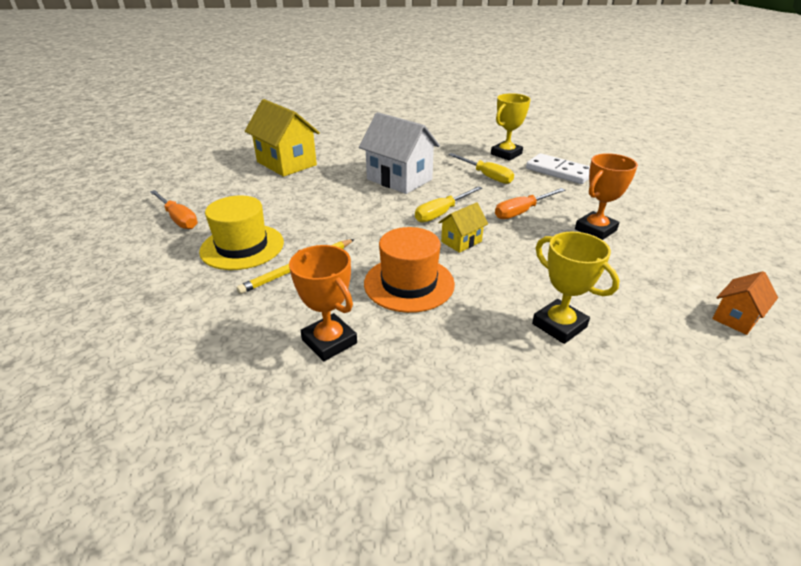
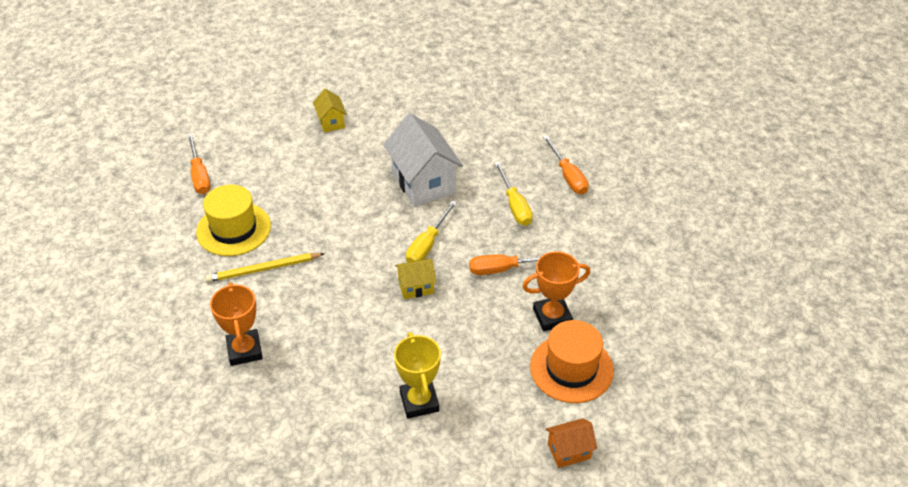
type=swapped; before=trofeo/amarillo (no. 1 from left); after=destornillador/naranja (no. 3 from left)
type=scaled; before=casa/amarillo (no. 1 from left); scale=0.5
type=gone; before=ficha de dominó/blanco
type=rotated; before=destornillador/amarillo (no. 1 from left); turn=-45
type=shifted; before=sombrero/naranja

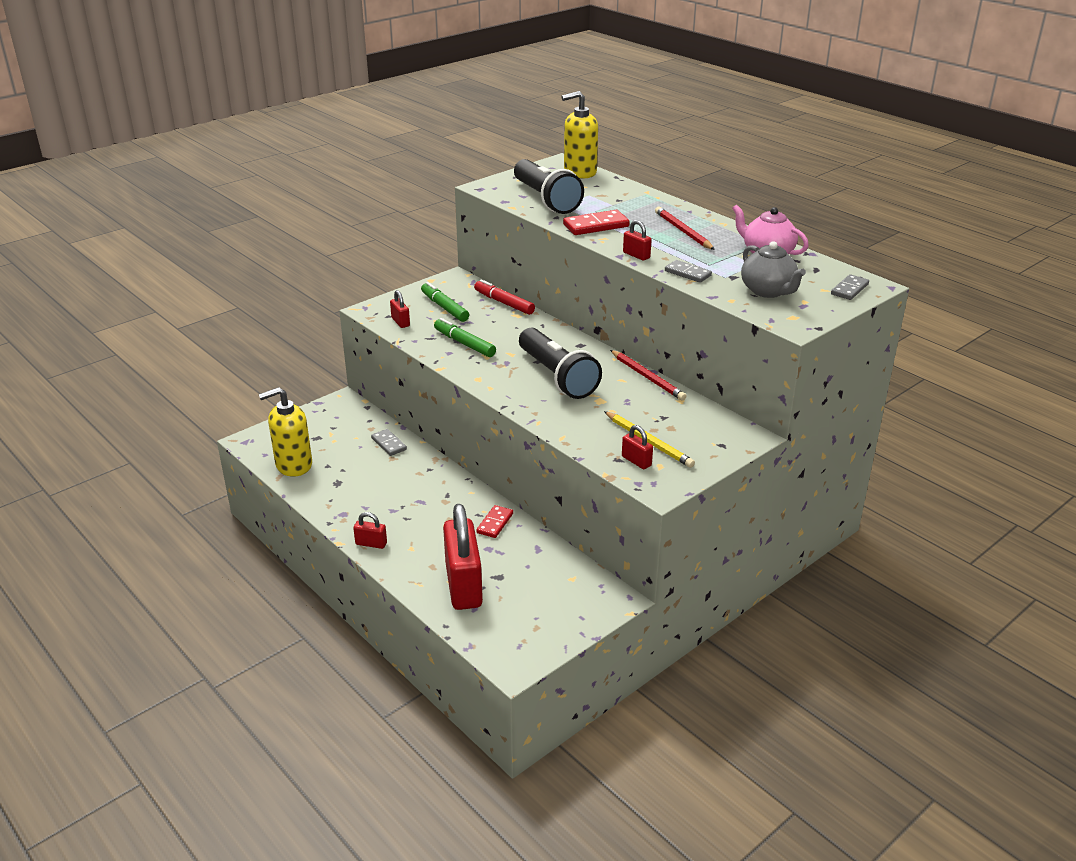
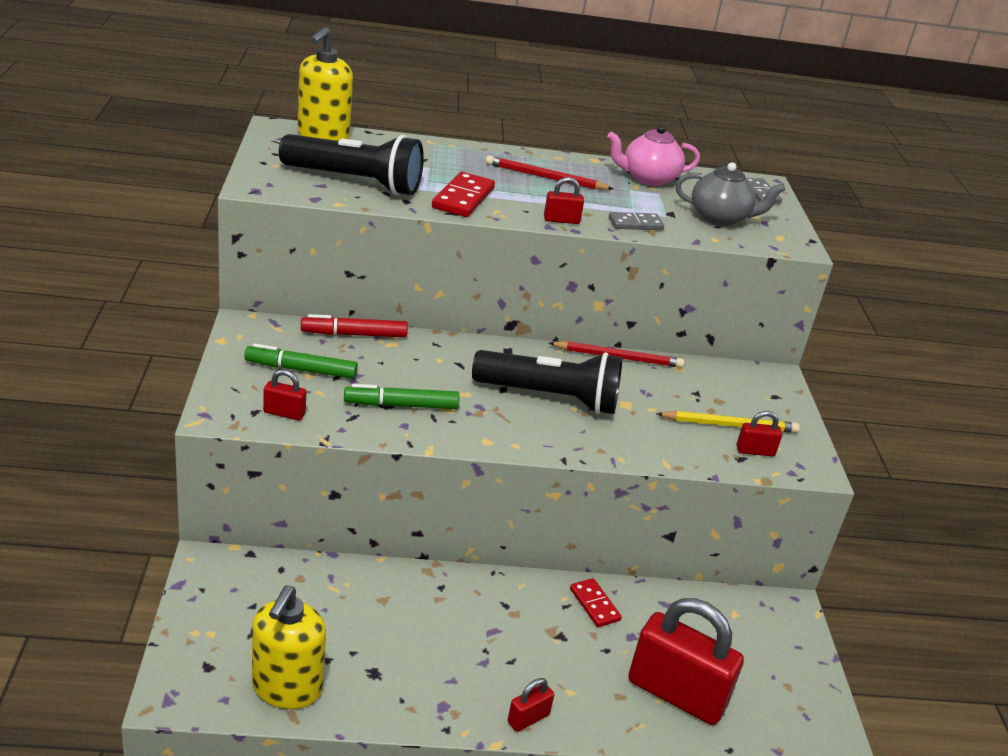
type=gone; before=ficha de dominó/gris (no. 1 from left)

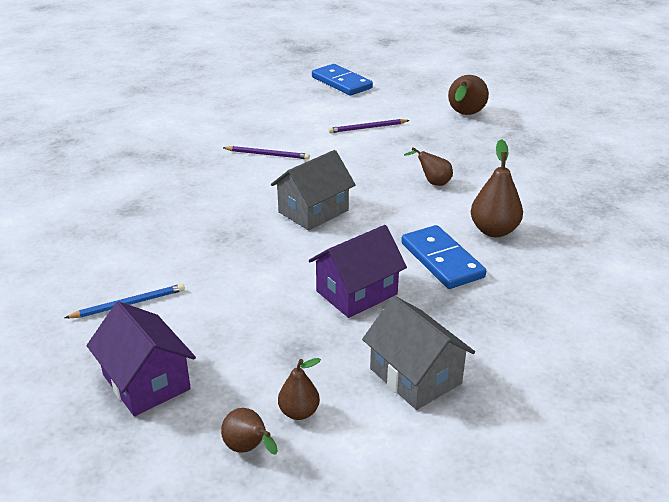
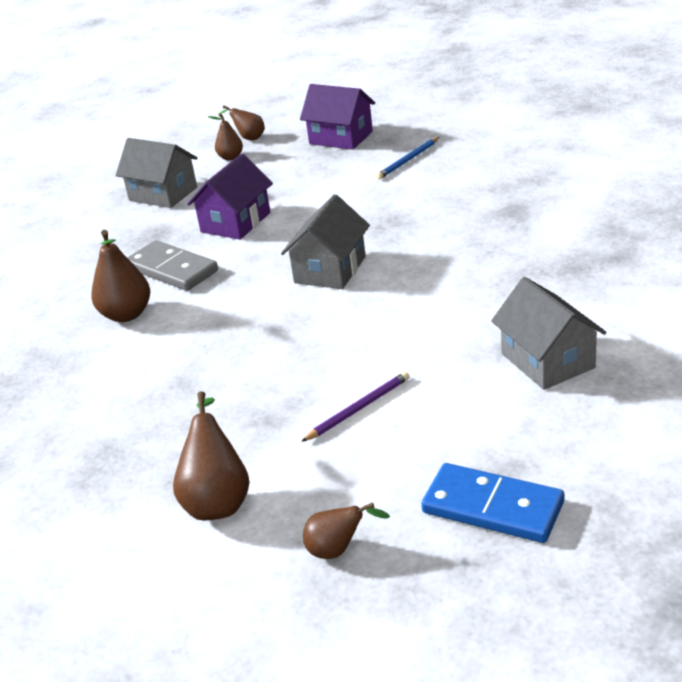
type=gone; before=lápiz/morado (no. 1 from left)
type=shifted; before=pera/marrón (no. 3 from left in the first image); after=pera/marrón (no. 5 from left)
type=repainted; before=ficha de dominó/azul (no. 2 from left); after=ficha de dominó/gris
type=new; after=casa/gris (no. 3 from left)

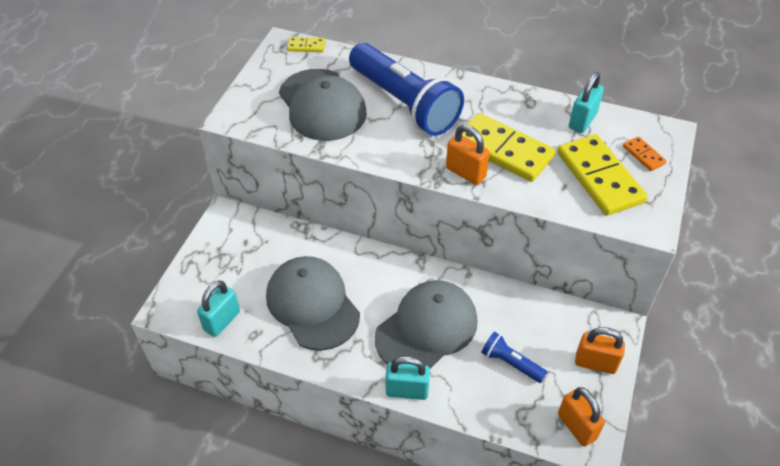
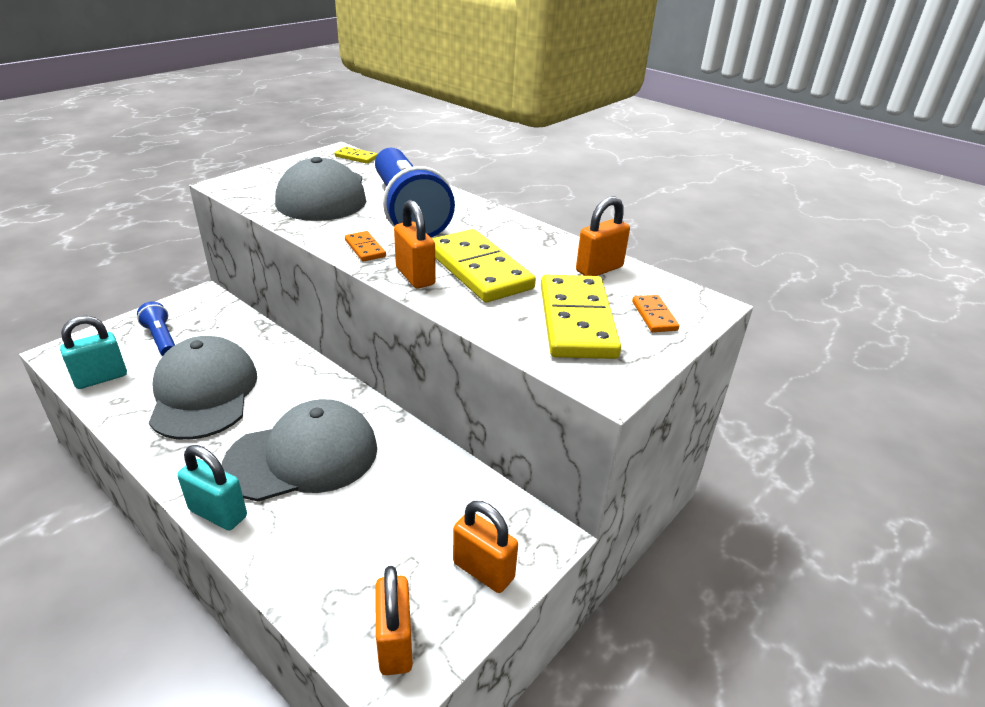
type=repainted; before=candado/turquesa (no. 3 from left); after=candado/naranja (no. 4 from left)
type=shifted; before=lámpara de mano/azul (no. 2 from left in the first image); after=lámpara de mano/azul (no. 1 from left)
type=new; after=ficha de dominó/naranja (no. 1 from left)

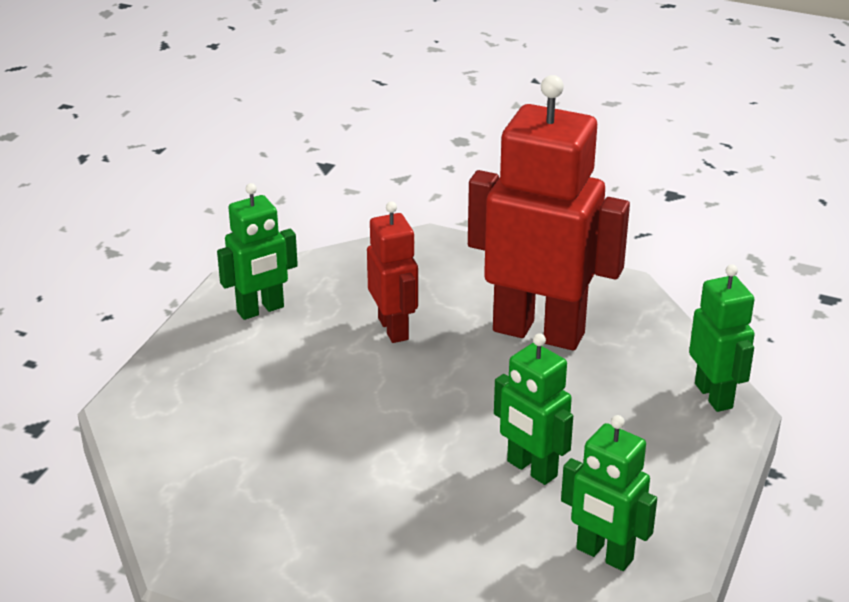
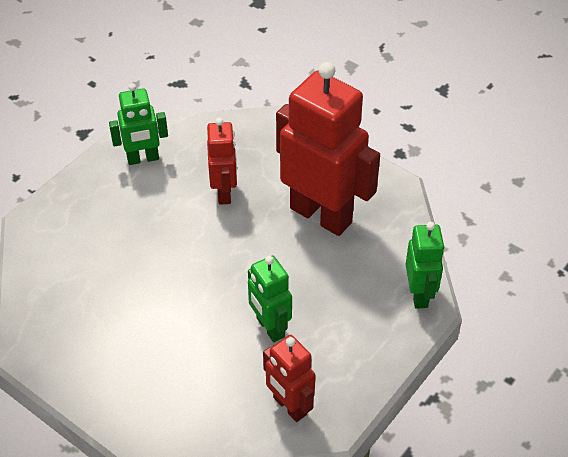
type=repainted; before=robot/verde (no. 3 from left); after=robot/rojo (no. 2 from left)

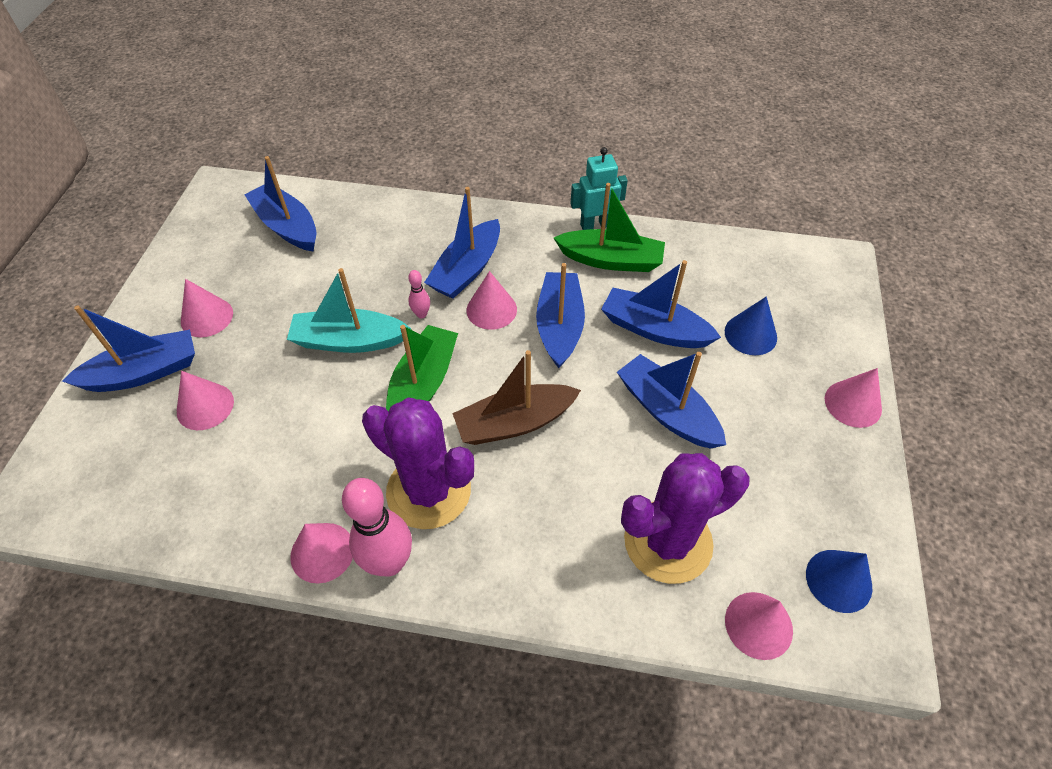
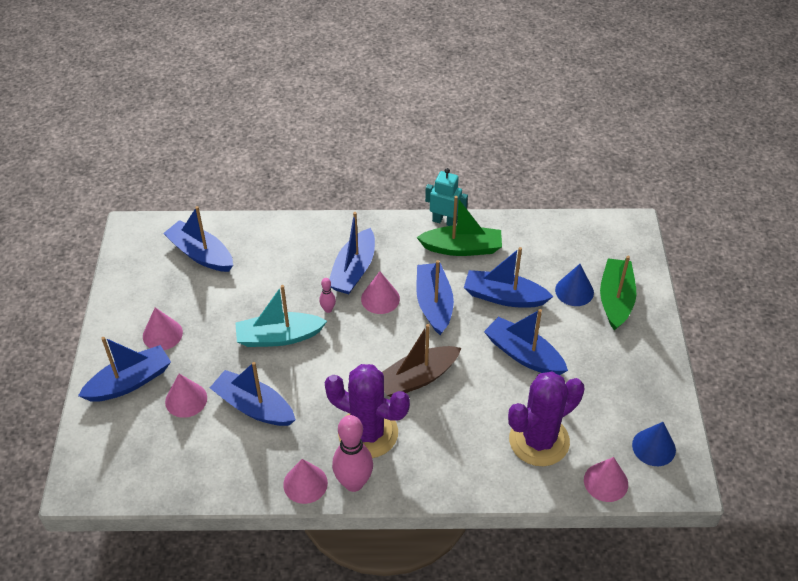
type=rotated; before=robot/turquesa; turn=45
type=shifted; before=barco/verde (no. 1 from left in the first image); after=barco/verde (no. 2 from left)
type=gone; before=cono/rosa (no. 6 from left)
type=new; after=barco/azul (no. 3 from left)

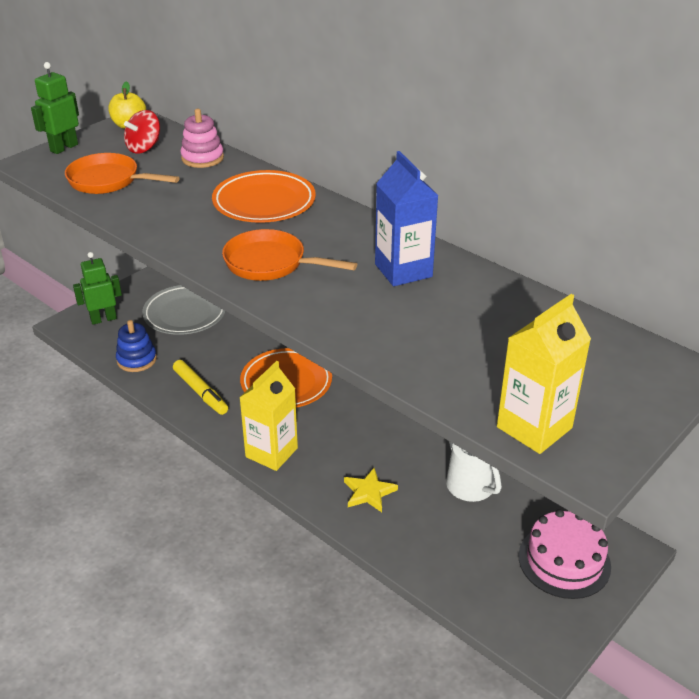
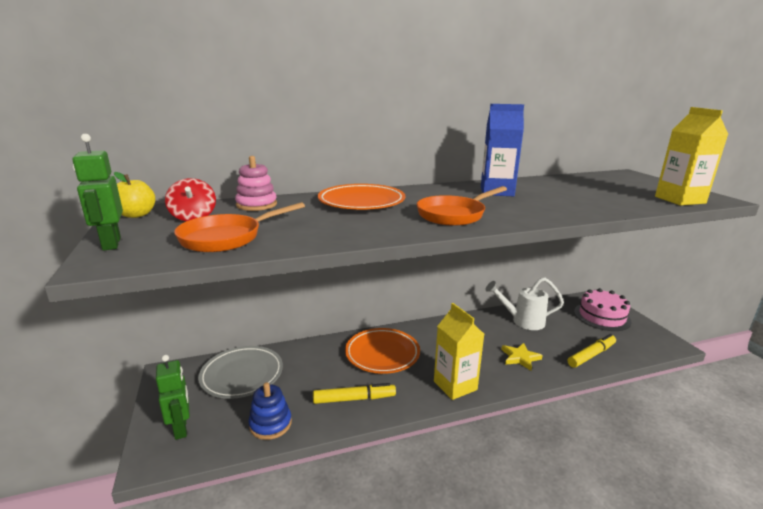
type=rotated; before=robot/verde (no. 2 from left); turn=150
type=new; after=rotulador/amarillo (no. 2 from left)

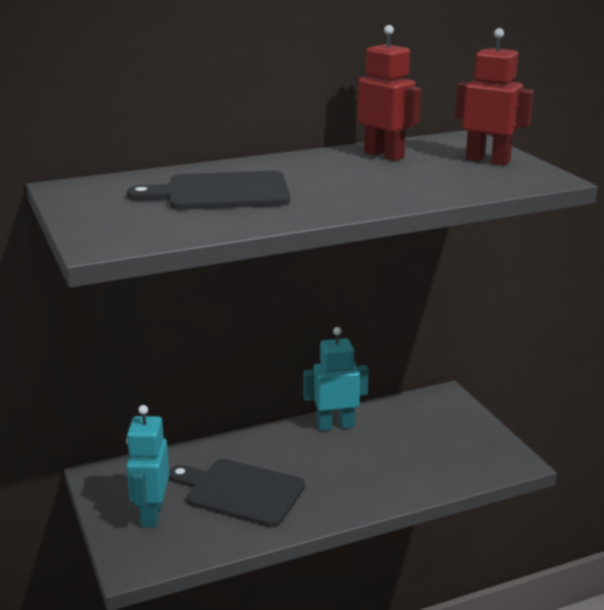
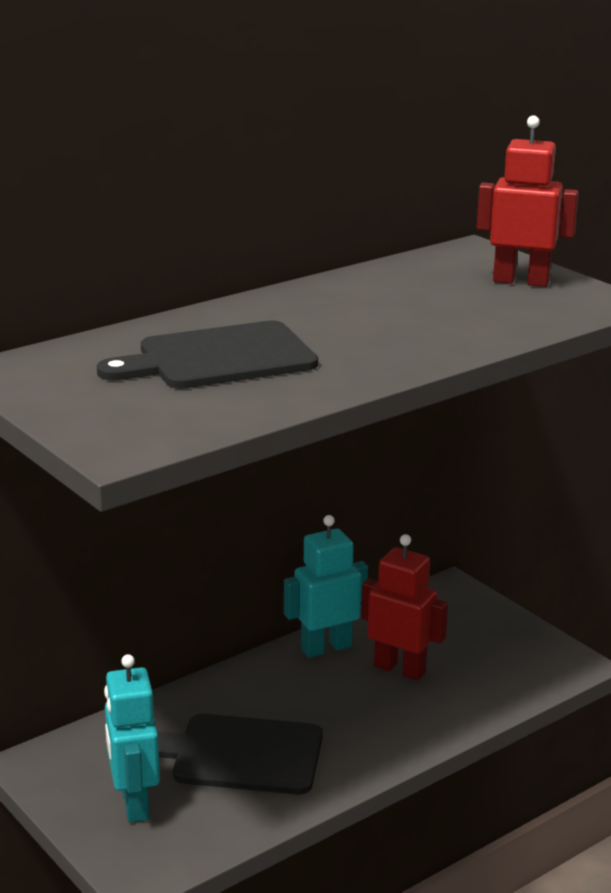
type=shifted; before=robot/rojo (no. 1 from left)

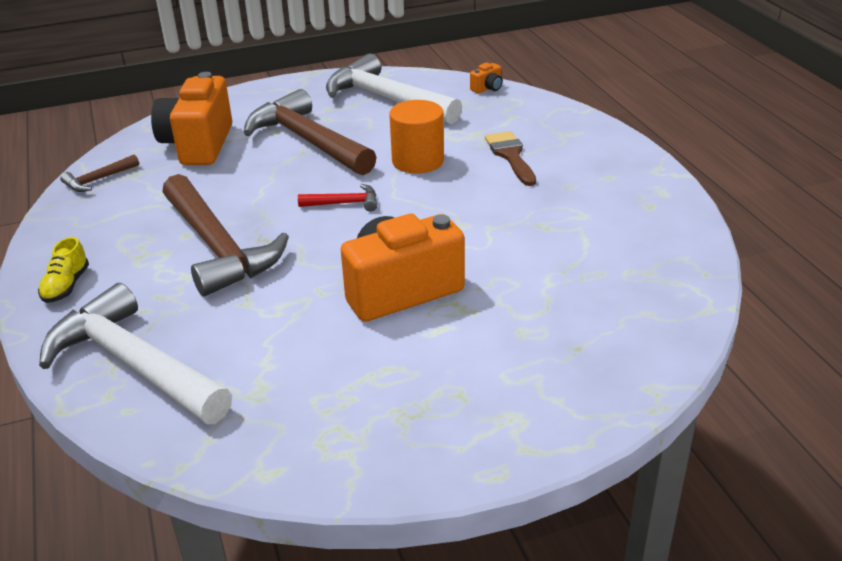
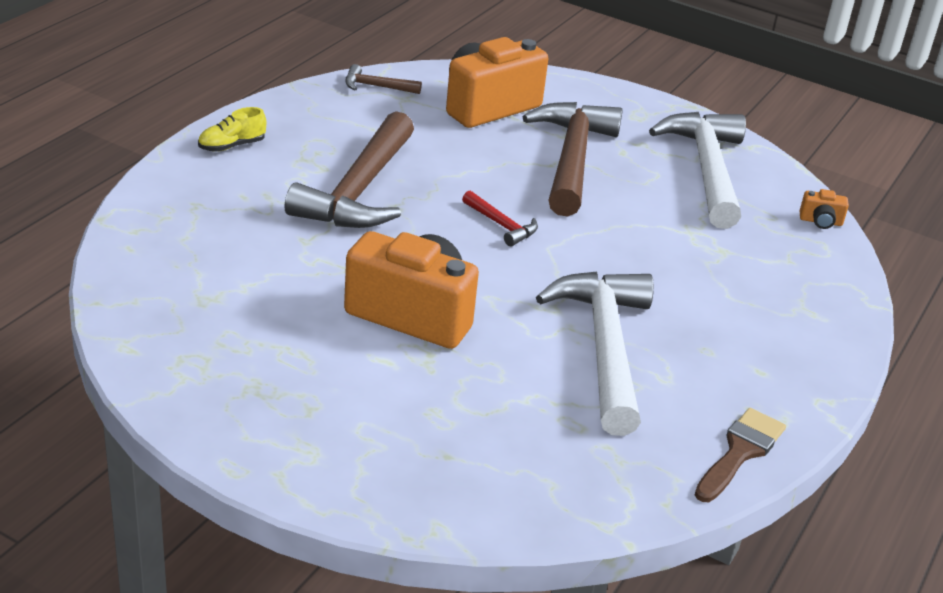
type=gone; before=cilindro/naranja
type=shifted; before=pincel/marrón
type=shifted; before=martillo/blanco (no. 1 from left)

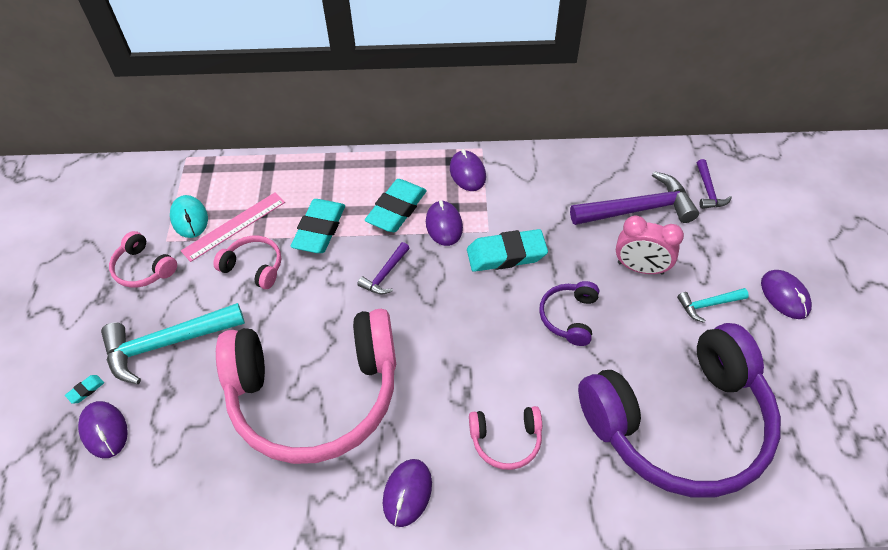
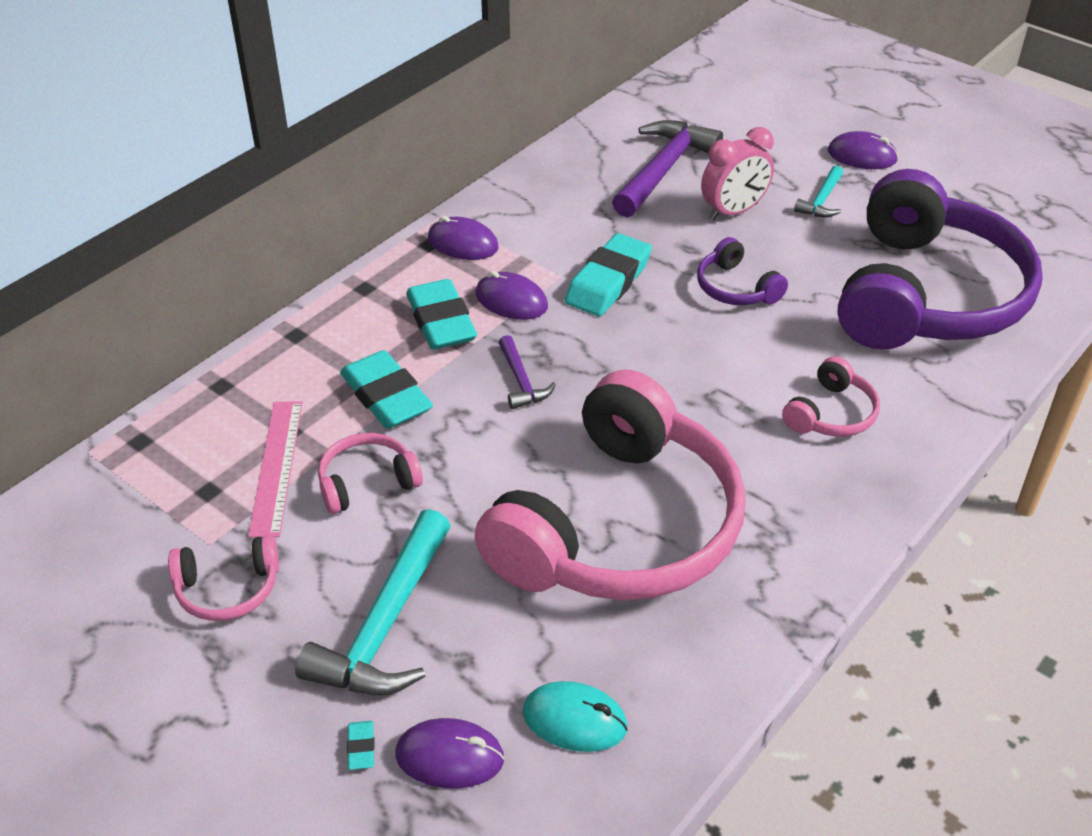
type=gone; before=martillo/morado (no. 3 from left)
type=shifted; before=ratón/turquesa
type=gone; before=ratón/morado (no. 2 from left)

